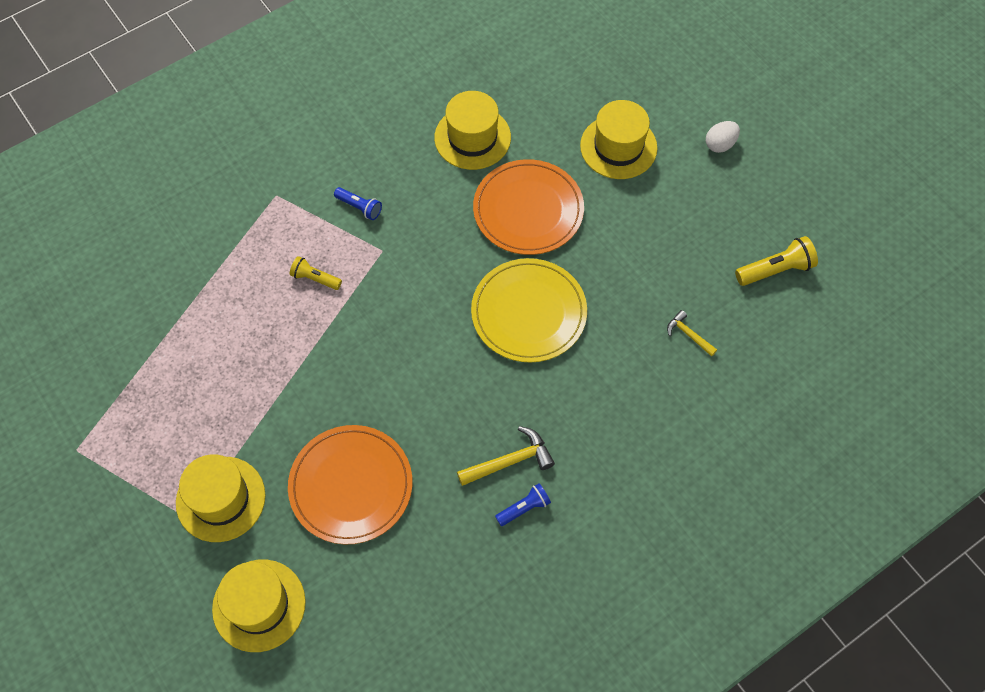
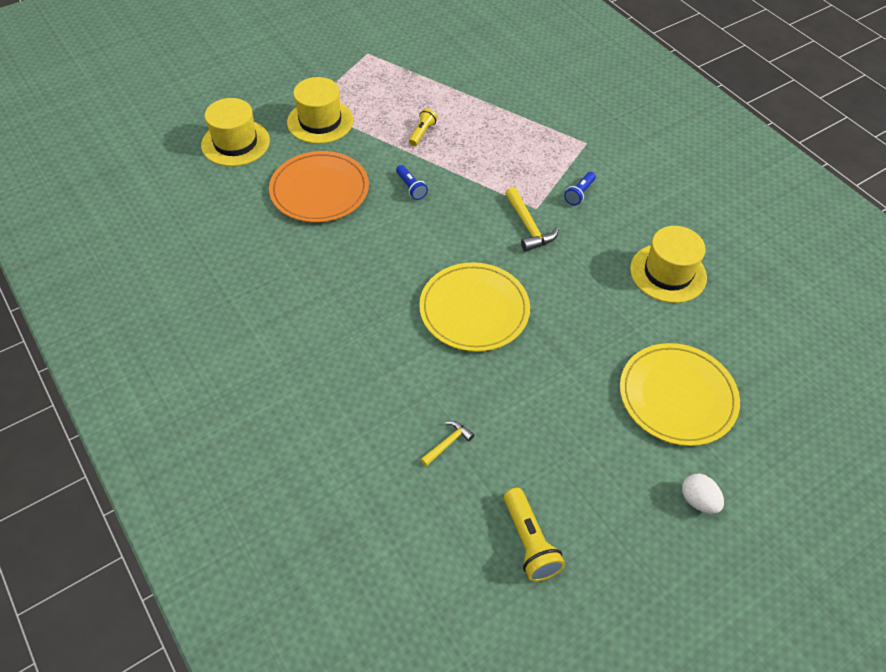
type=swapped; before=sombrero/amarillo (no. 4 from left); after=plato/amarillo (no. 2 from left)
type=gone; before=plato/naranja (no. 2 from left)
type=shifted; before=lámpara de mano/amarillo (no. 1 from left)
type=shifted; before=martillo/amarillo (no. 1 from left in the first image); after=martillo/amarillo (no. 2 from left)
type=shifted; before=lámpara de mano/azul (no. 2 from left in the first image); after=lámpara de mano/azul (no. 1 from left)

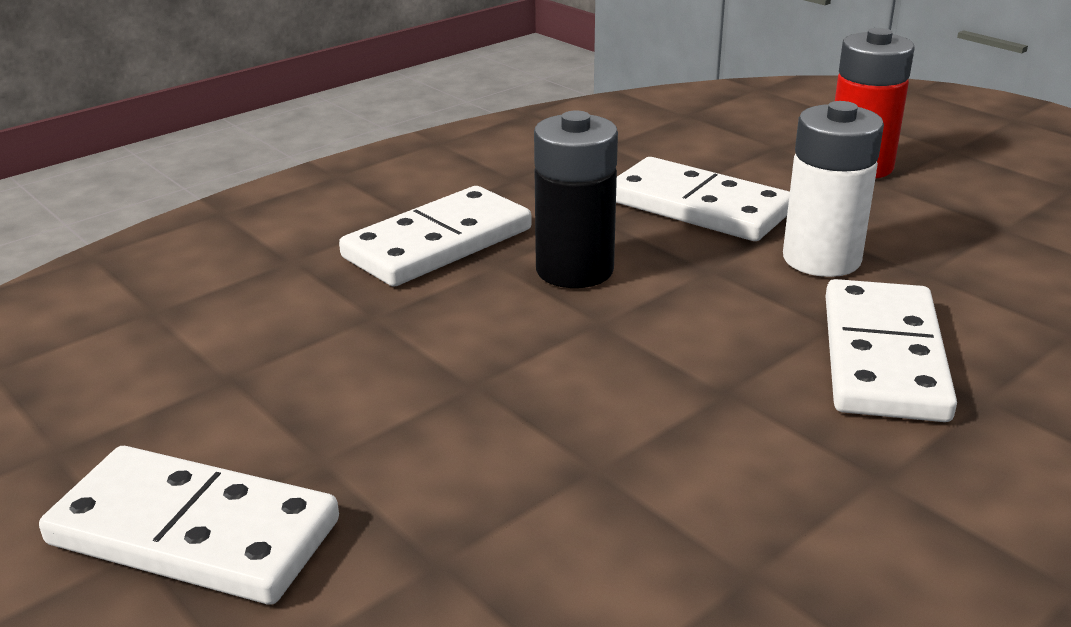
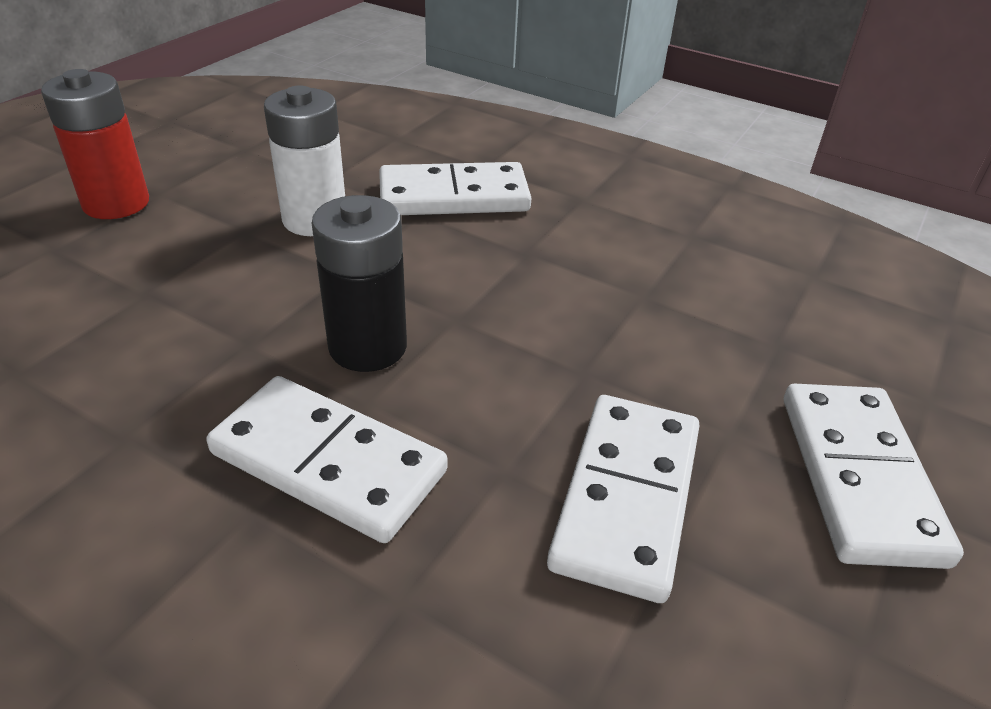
type=shifted; before=ficha de dominó/blanco (no. 3 from left)

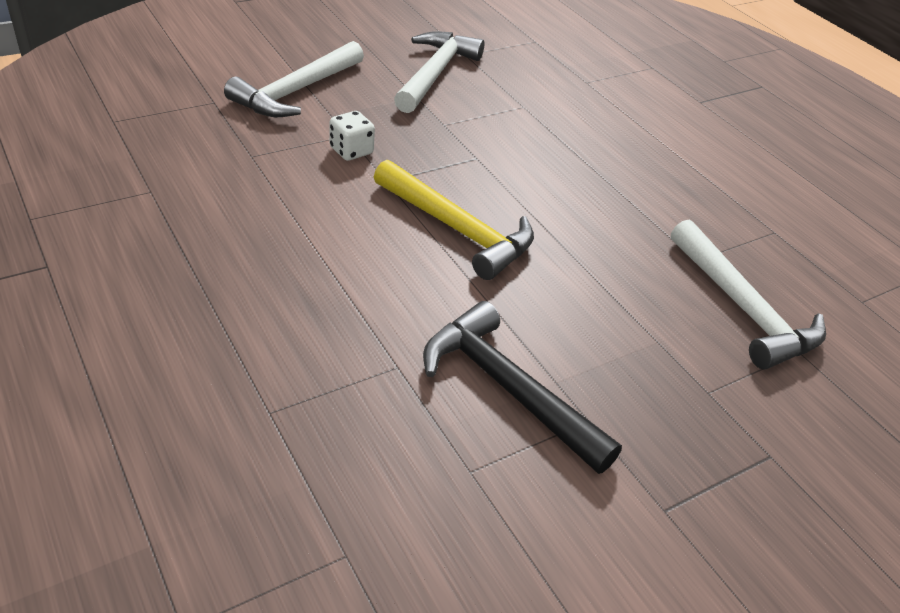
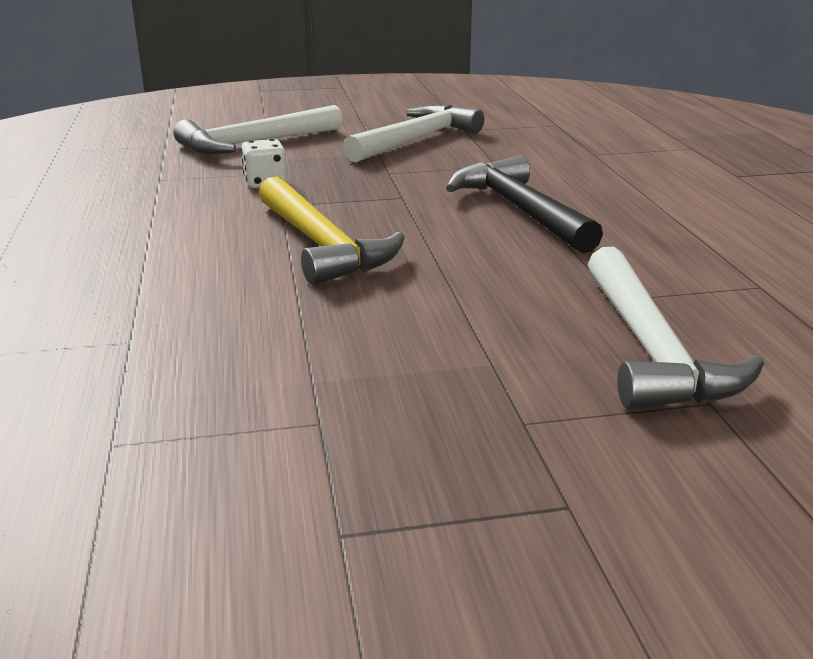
type=shifted; before=martillo/negro

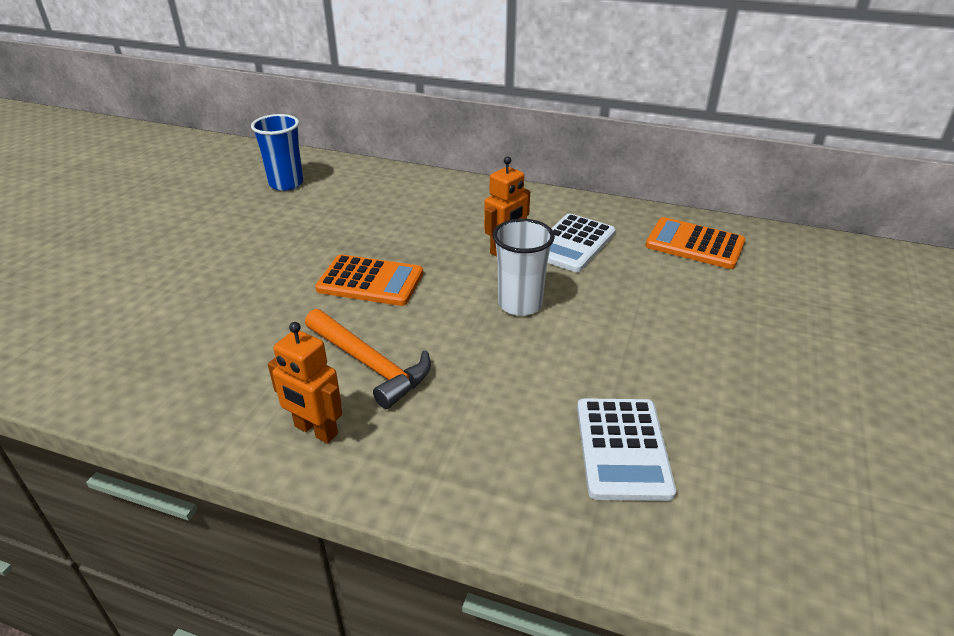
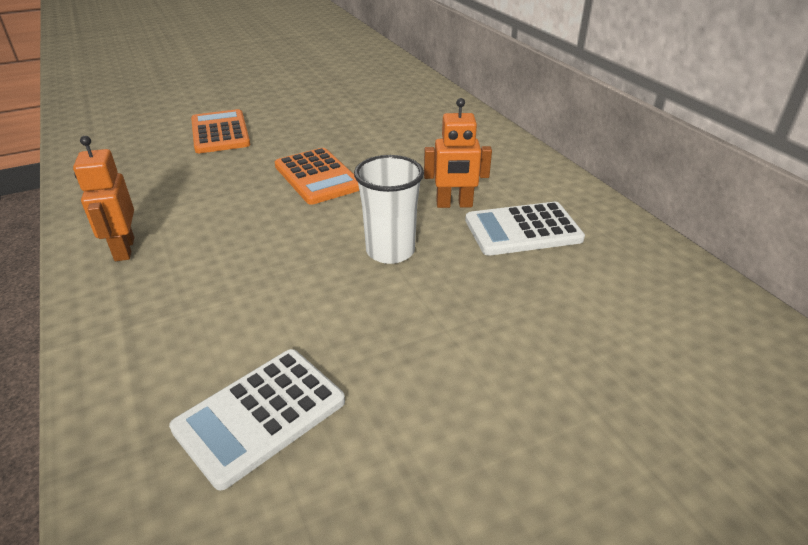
type=gone; before=vaso/azul
type=shifted; before=calculadora/naranja (no. 2 from left in the first image); after=calculadora/naranja (no. 1 from left)
type=gone; before=martillo/naranja

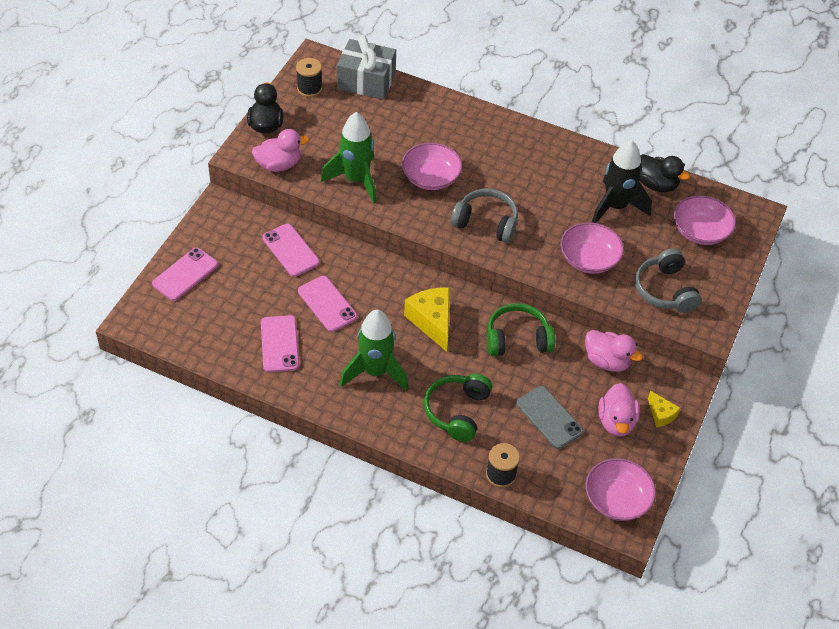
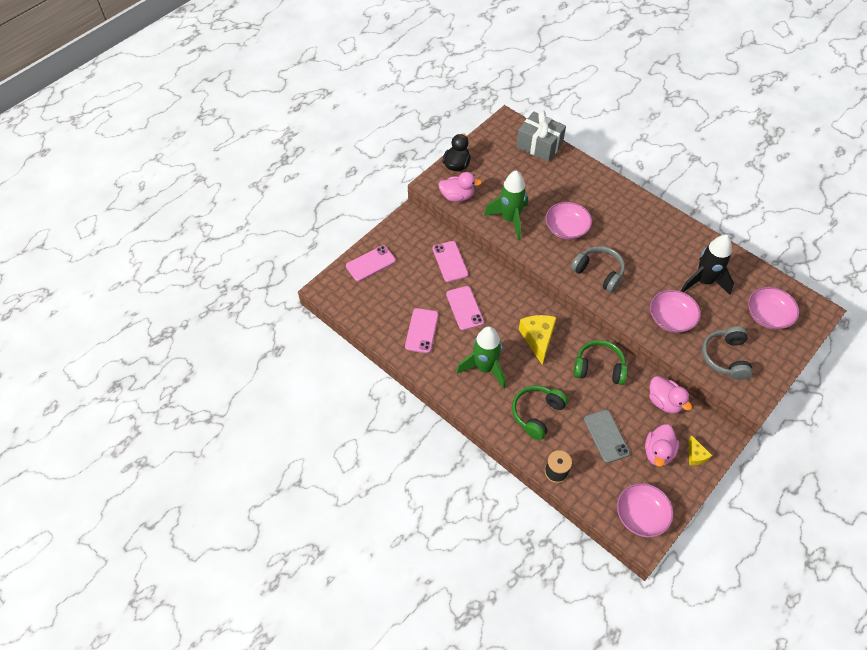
type=gone; before=carrete/negro (no. 1 from left)
type=gone; before=pato/negro (no. 2 from left)

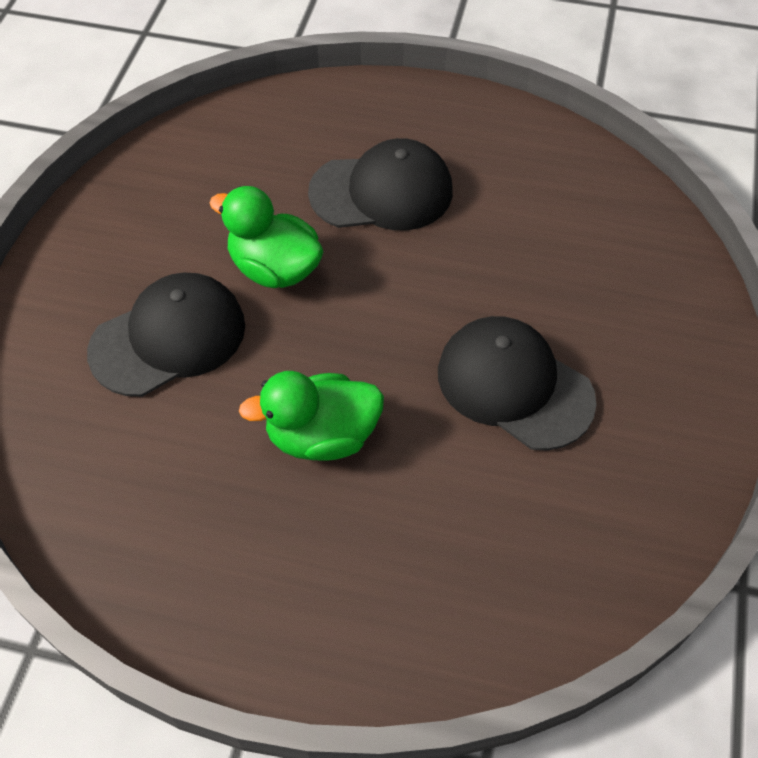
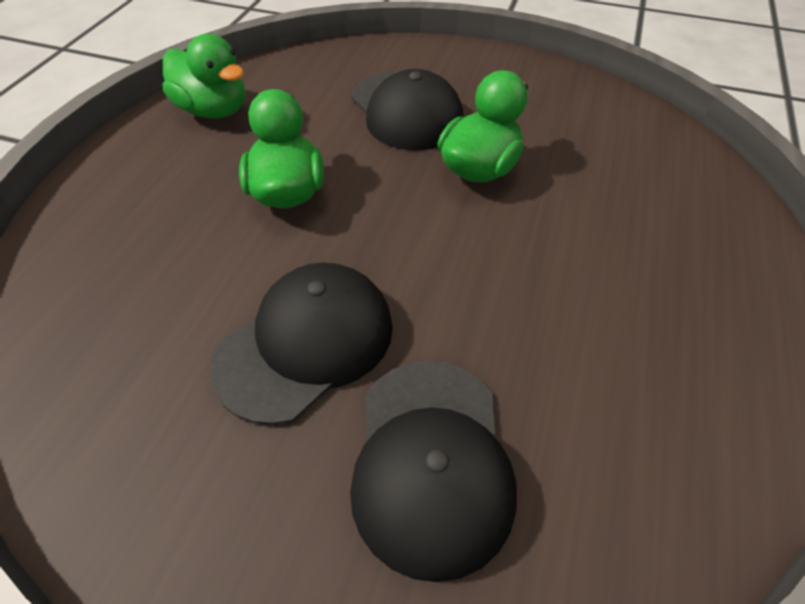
type=shifted; before=gorra/negro (no. 2 from left in the first image); after=gorra/negro (no. 3 from left)
type=new; after=pato/verde (no. 1 from left)

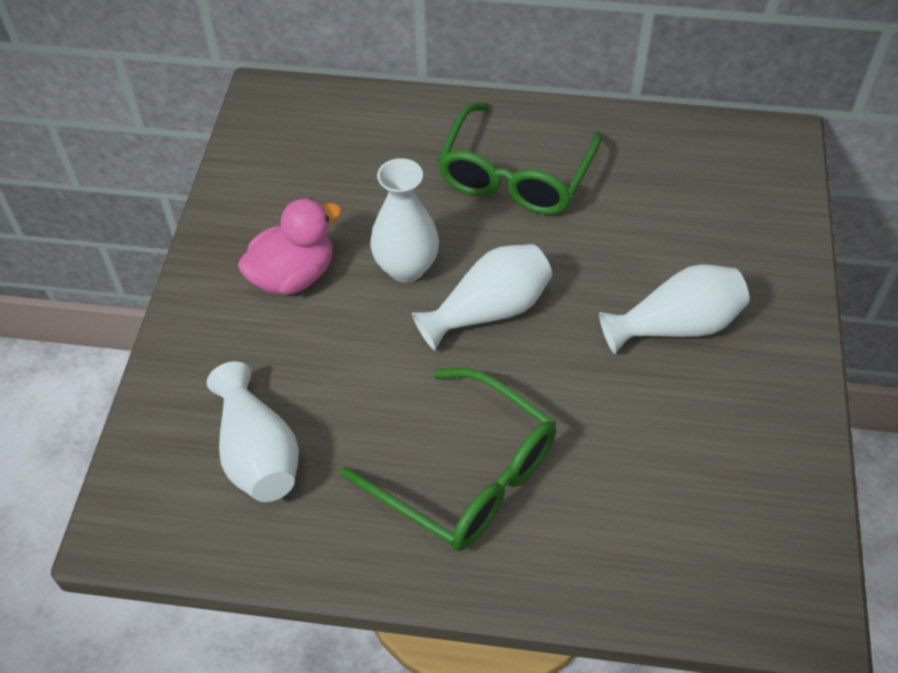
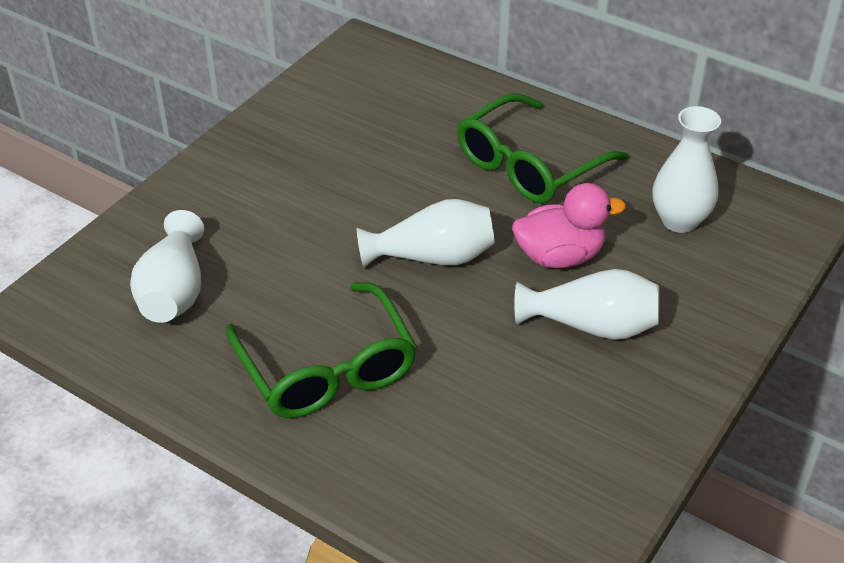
type=shifted; before=florero/blanco (no. 2 from left in the first image); after=florero/blanco (no. 4 from left)
type=shifted; before=pato/rosa

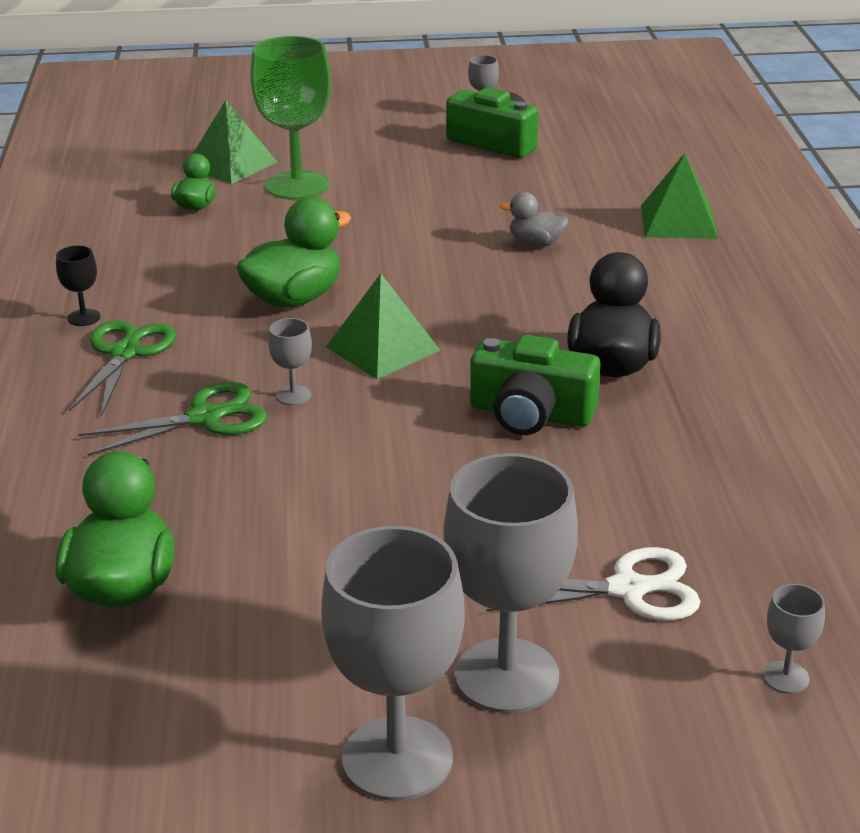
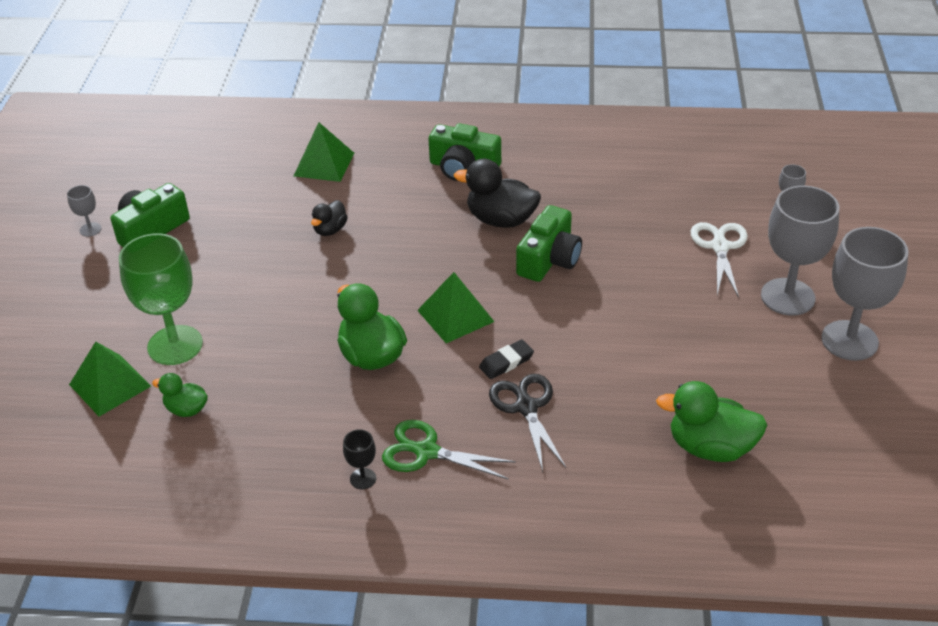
type=repainted; before=pato/gris; after=pato/negro (no. 1 from left)
type=swapped; before=copa/gris (no. 1 from left); after=goma de borrar/negro
type=repainted; before=tijeras/verde (no. 2 from left); after=tijeras/negro
type=new; after=cámara/verde (no. 2 from left)

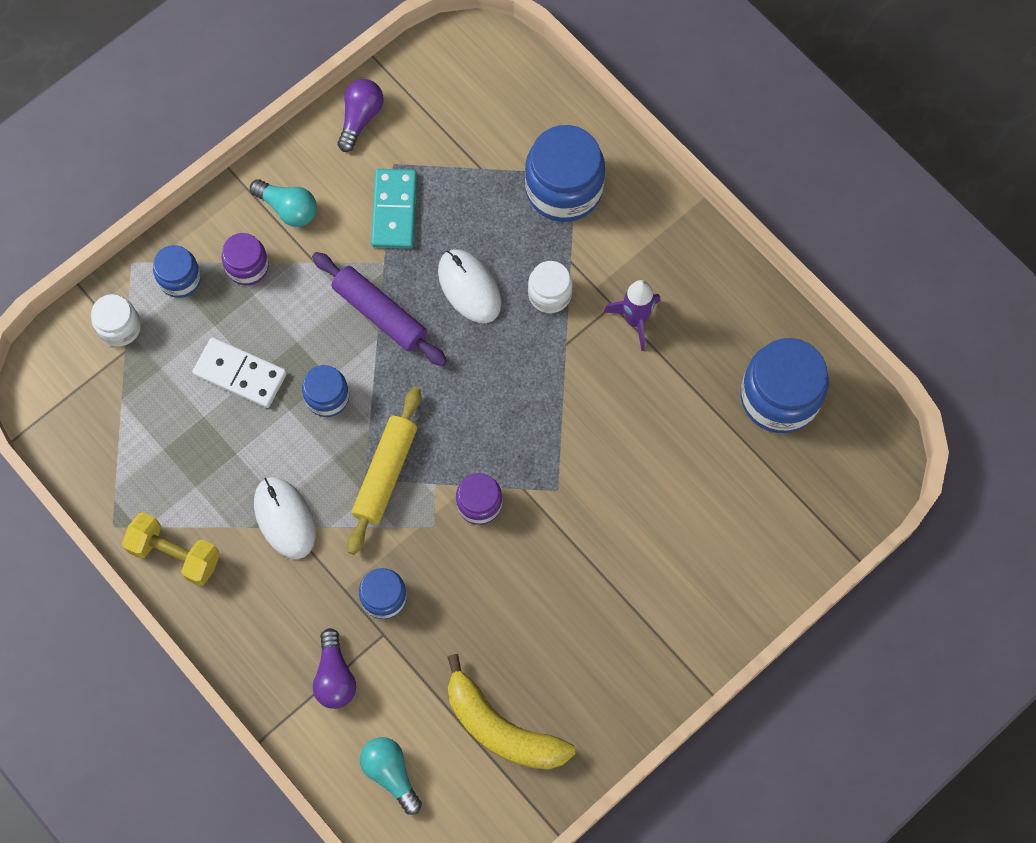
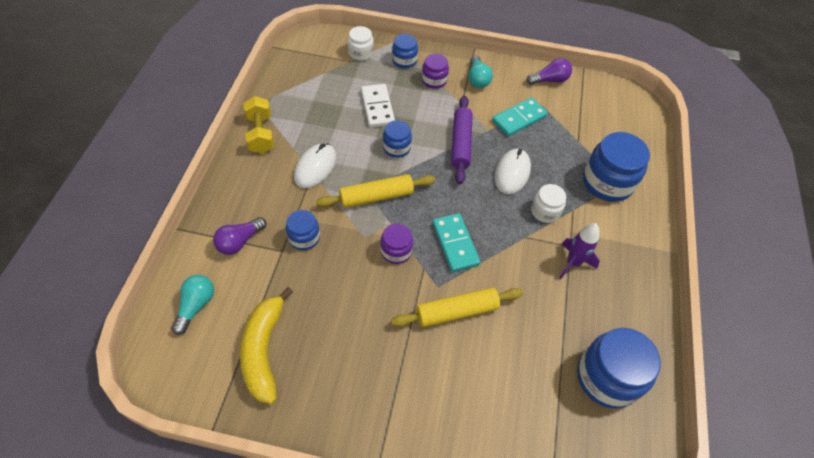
type=new; after=ficha de dominó/turquesa (no. 1 from left)
type=new; after=rodillo/amarillo (no. 2 from left)

